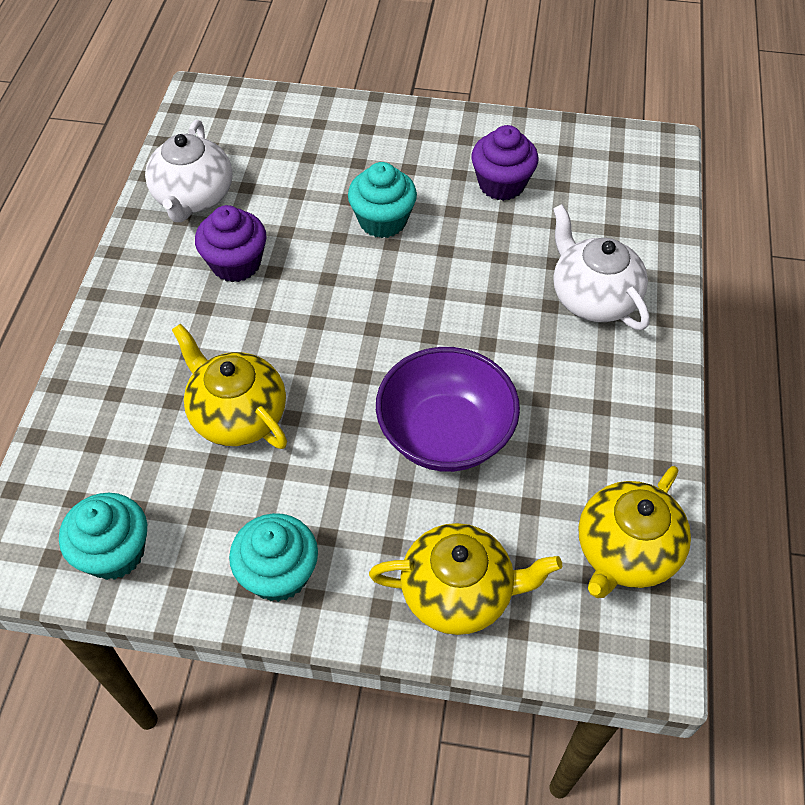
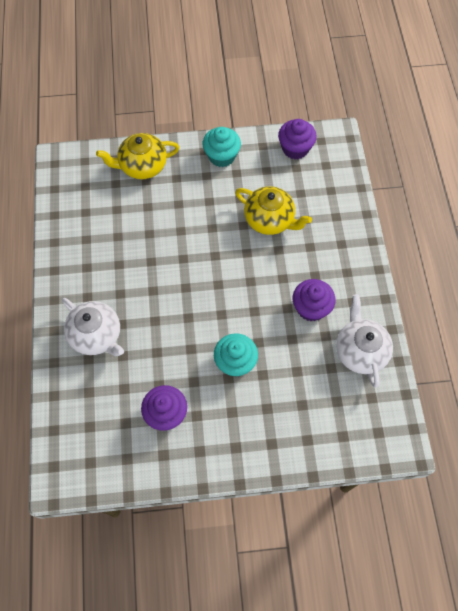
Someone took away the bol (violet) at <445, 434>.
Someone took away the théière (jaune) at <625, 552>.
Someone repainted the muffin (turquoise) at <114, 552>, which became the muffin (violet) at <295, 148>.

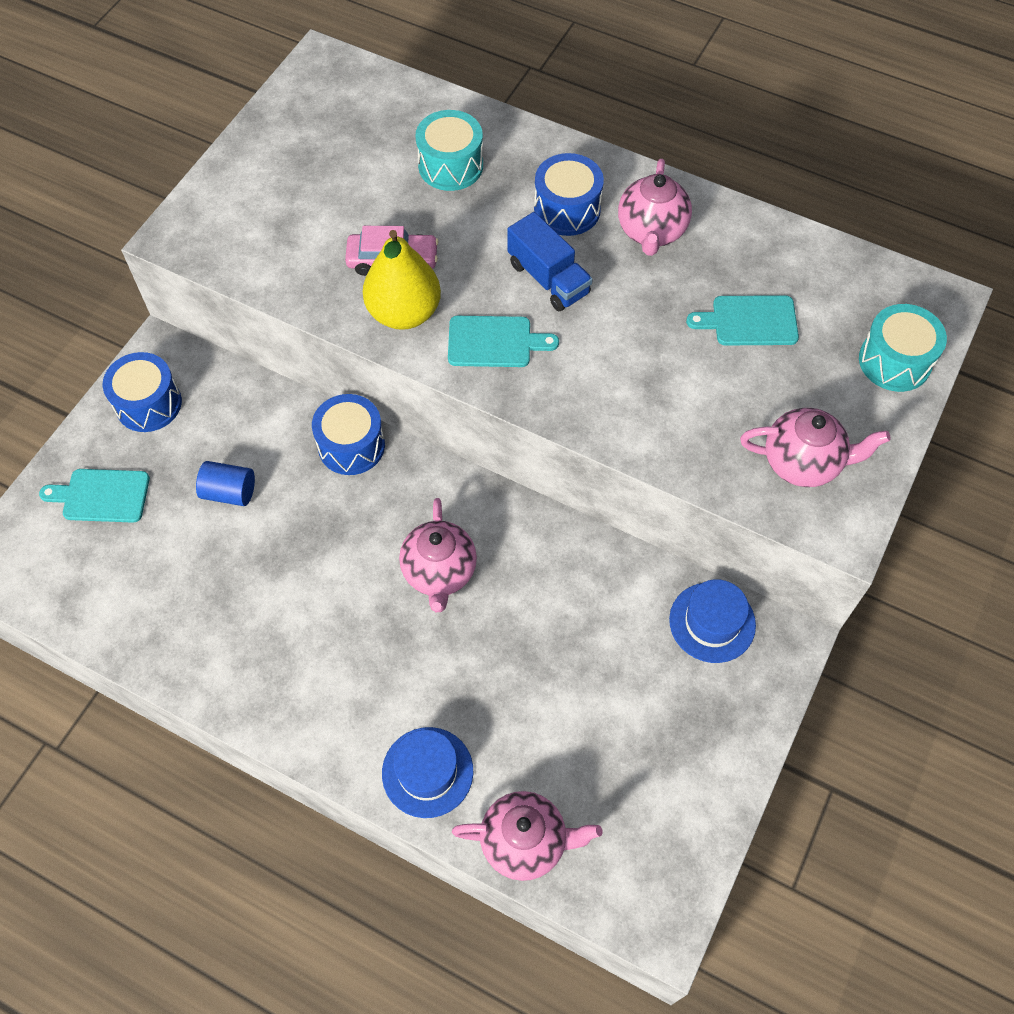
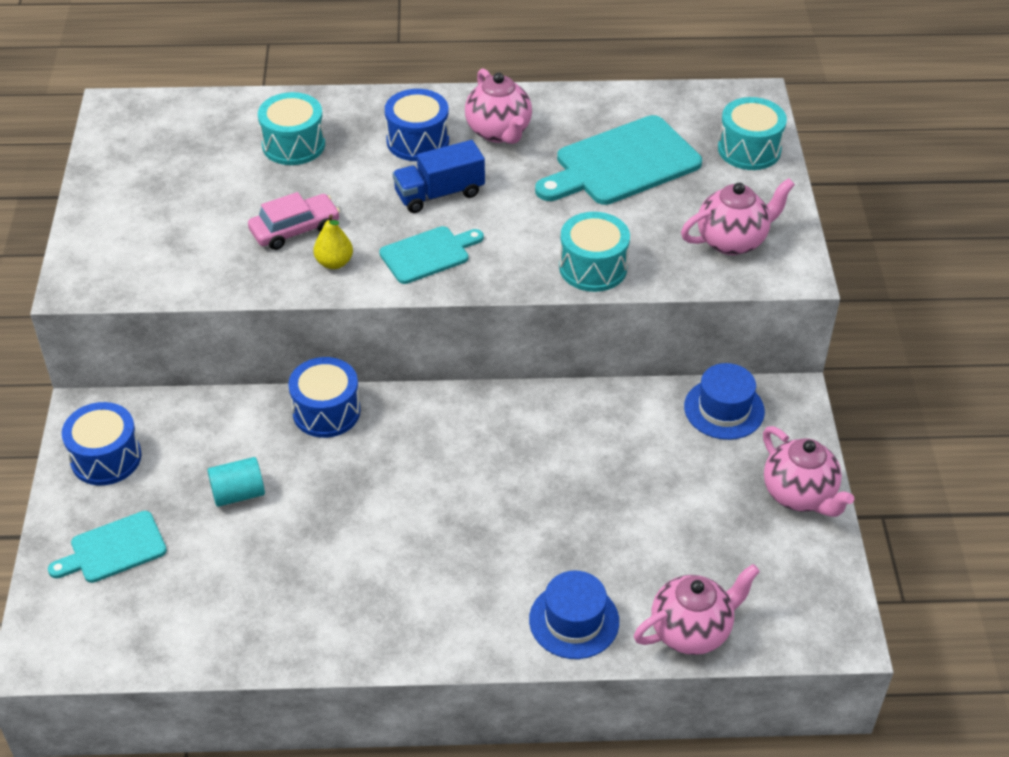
Someone put down the tambour (turquoise) at <593, 267>.
Someone carried the théière (rose) from <439, 573> to <799, 495>.
Someone repainted the cylindre (bleu) at <229, 492>, which became the cylindre (turquoise) at <238, 493>.
Someone rotated the camion (bleu) at <548, 278> by 135 degrees clockwise.
Someone scaled the poire (jaune) at <404, 312> by 0.53.
Someone scaled the planche à découper (turquoise) at <749, 321> by 1.72.

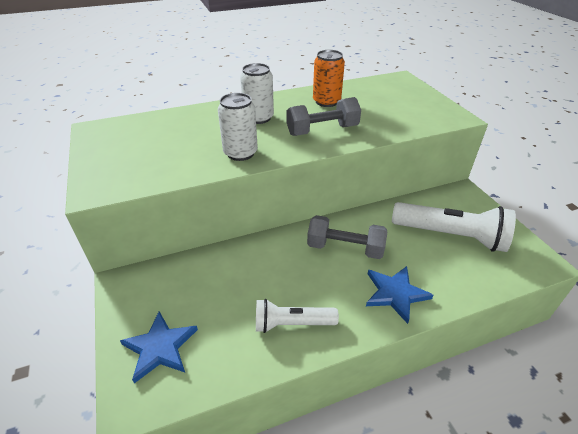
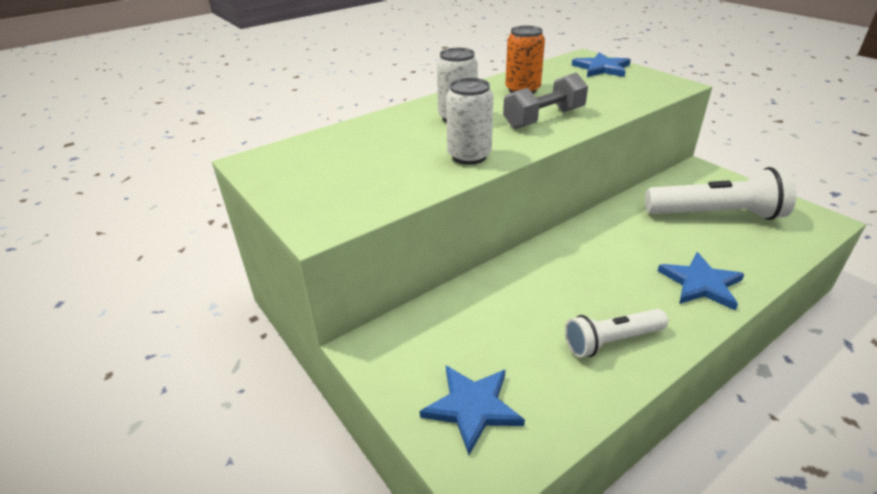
Someone took away the haltère (gris) at <345, 248>.
Someone put down the étoile (bleu) at <601, 68>.

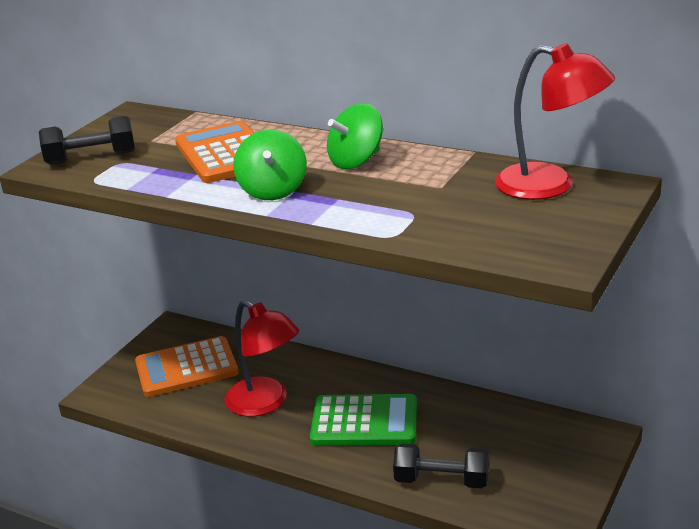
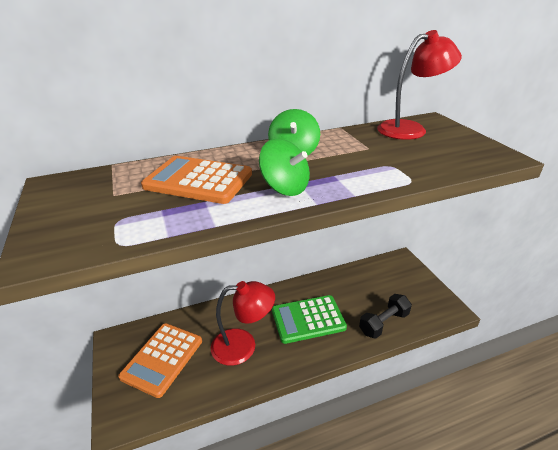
Someone took away the haltère (noir) at <91, 158>.
Someone rotated the calculatrice (vert) at <364, 422> by 150 degrees counterclockwise.

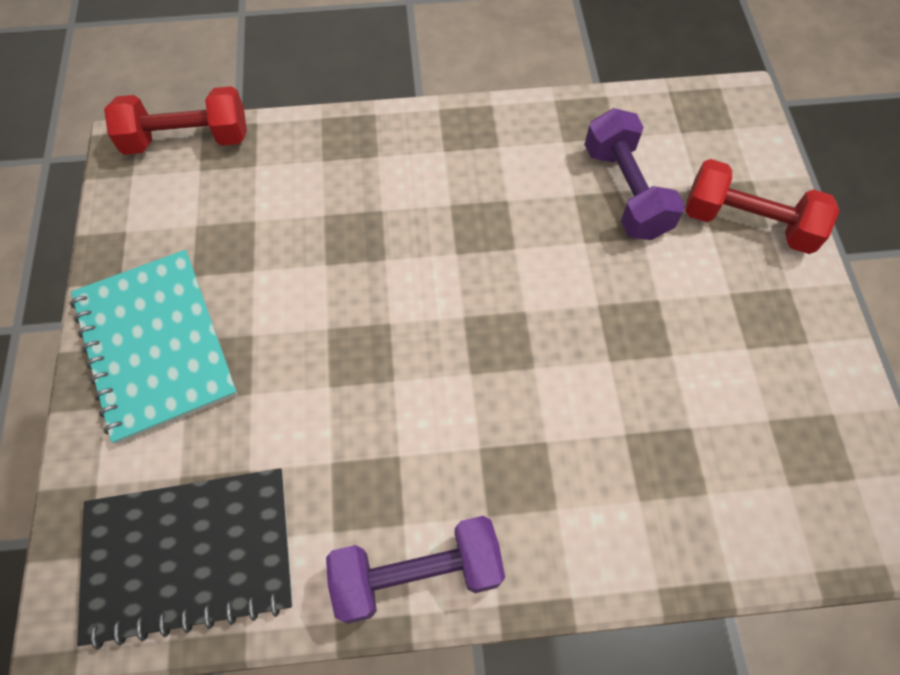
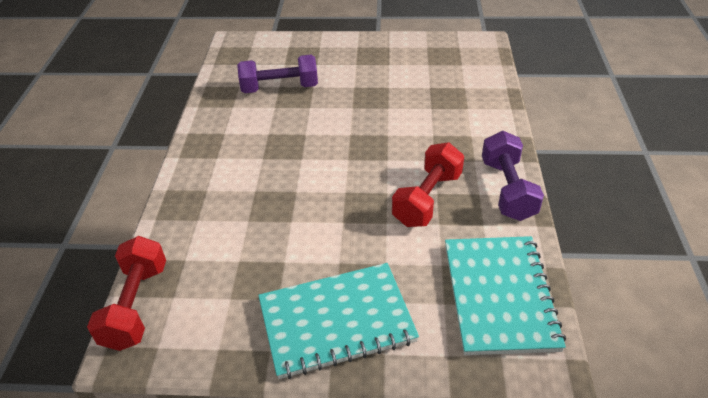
Someone carried the haltère (rouge) from <747, 223> to <427, 199>.
Someone repainted the carnet (noir) at <190, 555>, which became the carnet (turquoise) at <499, 295>.

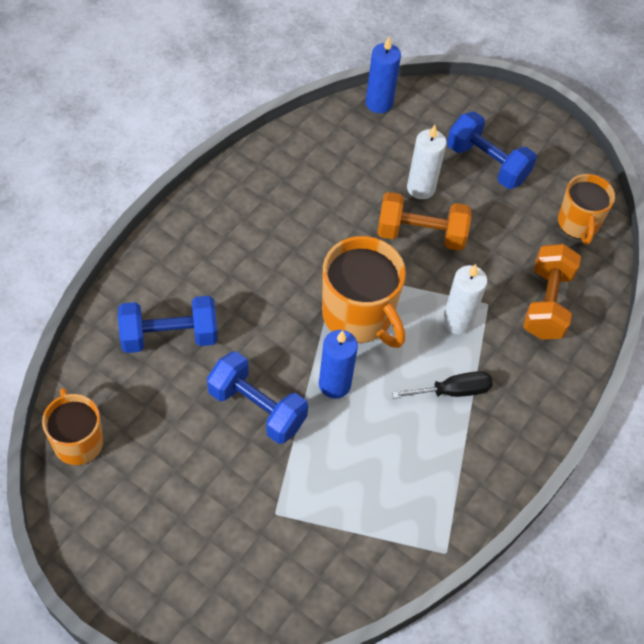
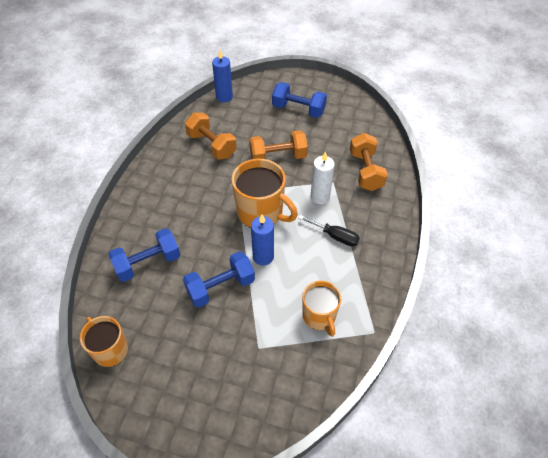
Someone took away the bougie (blanc) at <421, 188>.
Someone put down the haltère (orange) at <211, 145>.
Someone carried the tasse (orange) from <578, 224> to <319, 316>.
Someone rotated the haltère (bleu) at <257, 408> by 45 degrees counterclockwise.
Someone rotated the tournevis (noir) at <453, 391> by 60 degrees clockwise.

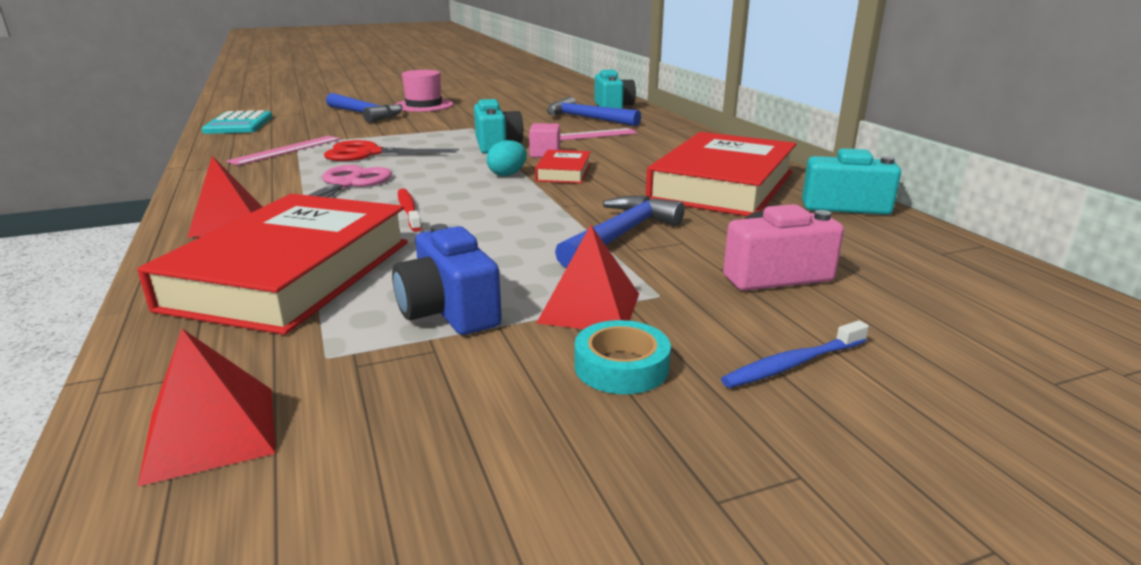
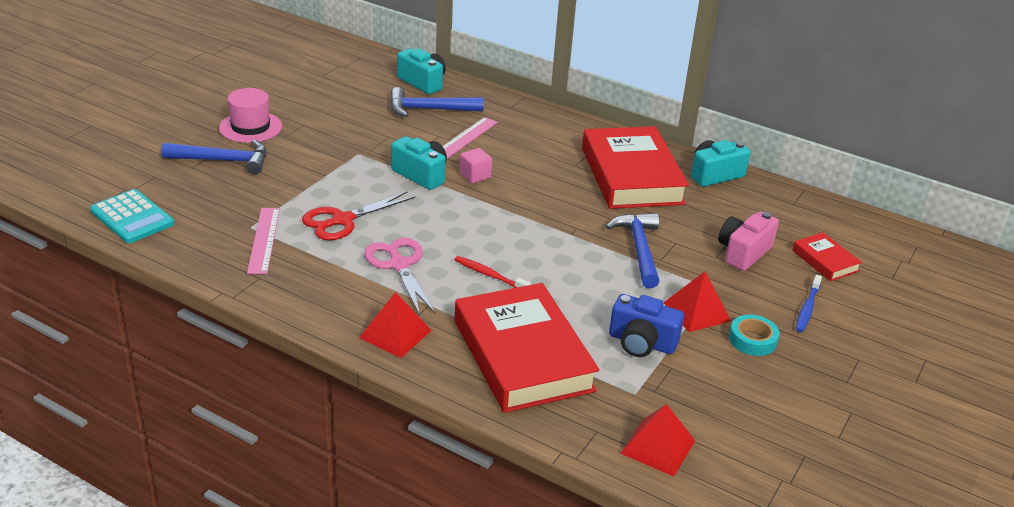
Someone took away the œuf (turquoise) at <507, 174>.
Someone carried the livre (rouge) from <563, 172> to <825, 261>.

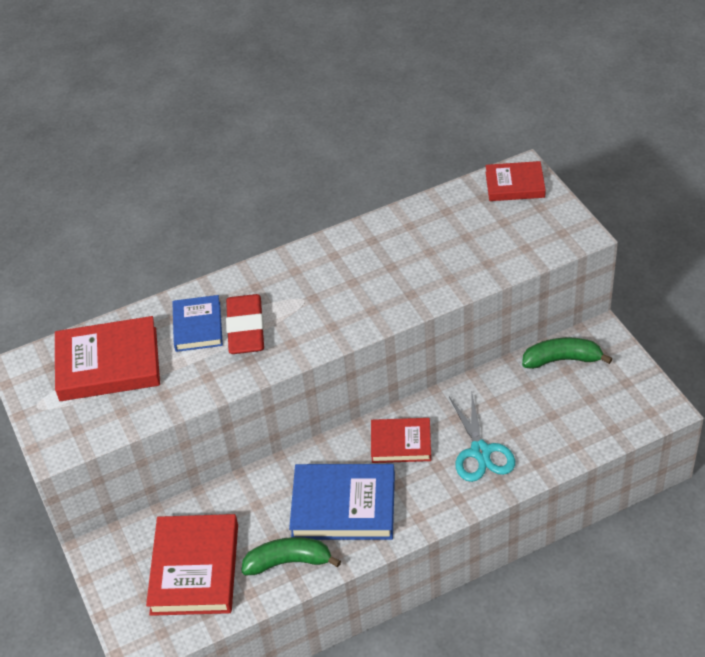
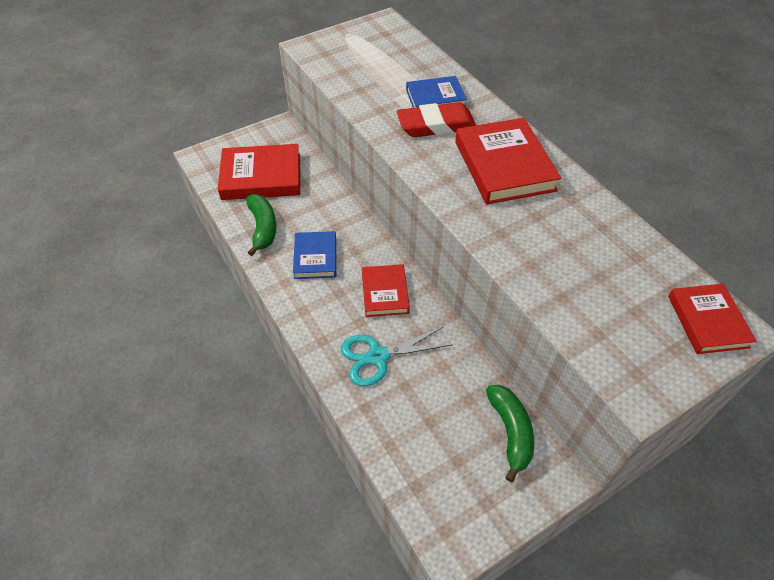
Someone carried the livre (rouge) from <108, 364> to <504, 166>.
Someone scaled the livre (bleu) at <343, 506> by 0.61.

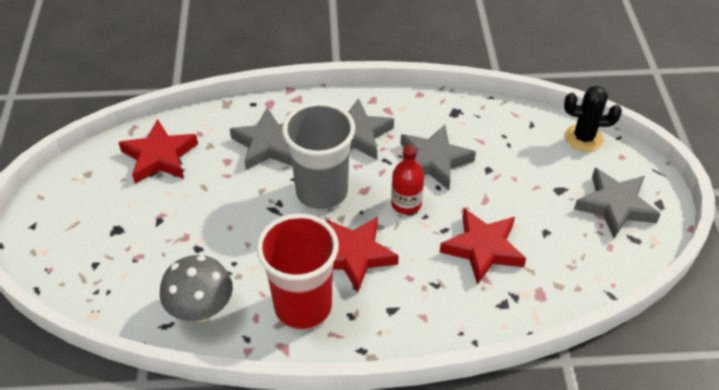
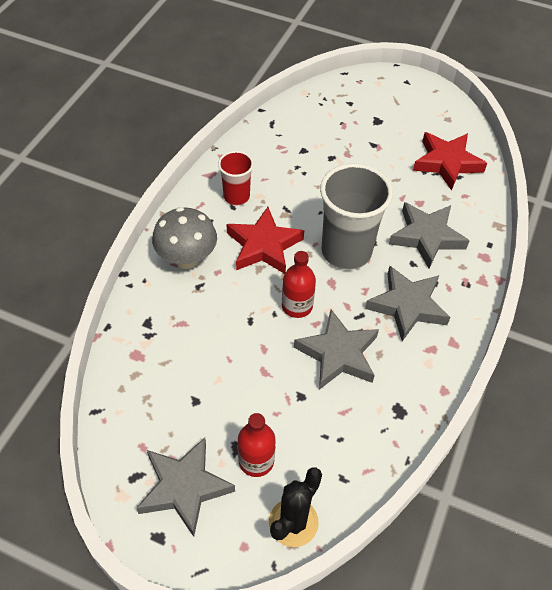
Someone took away the étoile (rouge) at <483, 248>.
Someone put down the bouteille (rouge) at <256, 461>.
Someone carried the champignon (gris) from <201, 310> to <187, 259>.
Someone scaled the gobelet (rouge) at <303, 307> by 0.54.

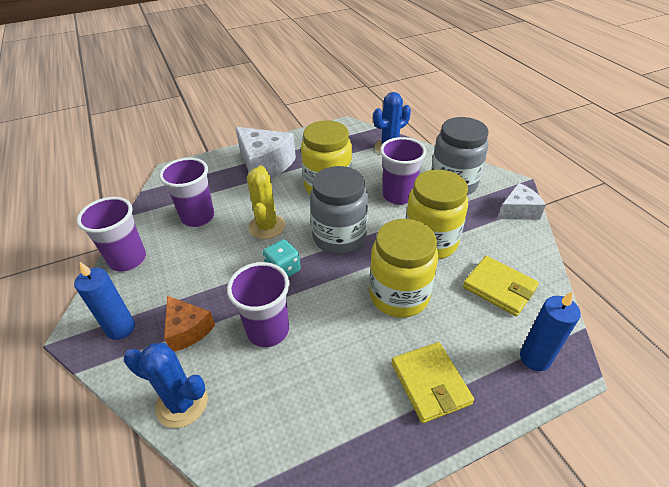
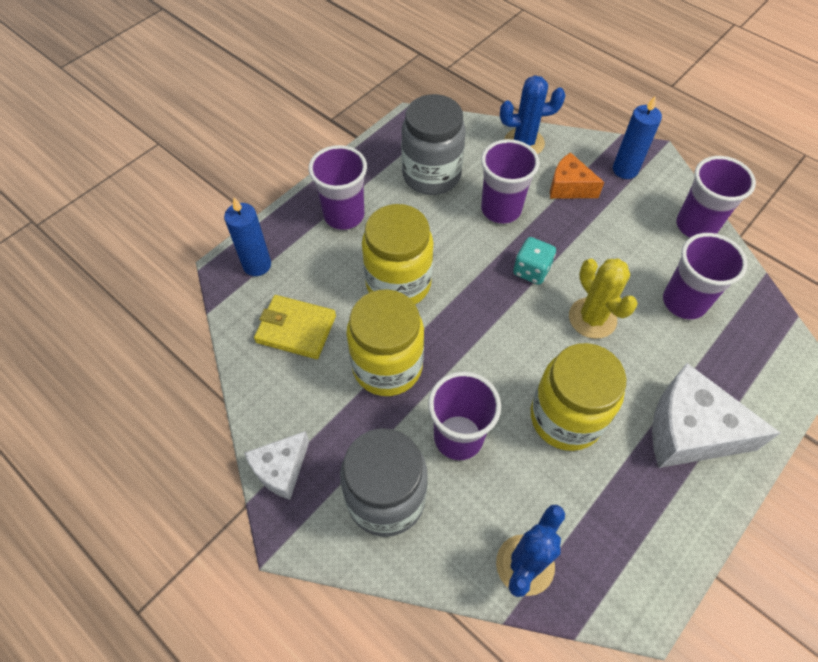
Someone carried the bocal (gris) from <339, 238> to <431, 175>.
Someone swapped the portefeuille (jaune) at <430, 383> for the gobelet (violet) at <344, 215>.

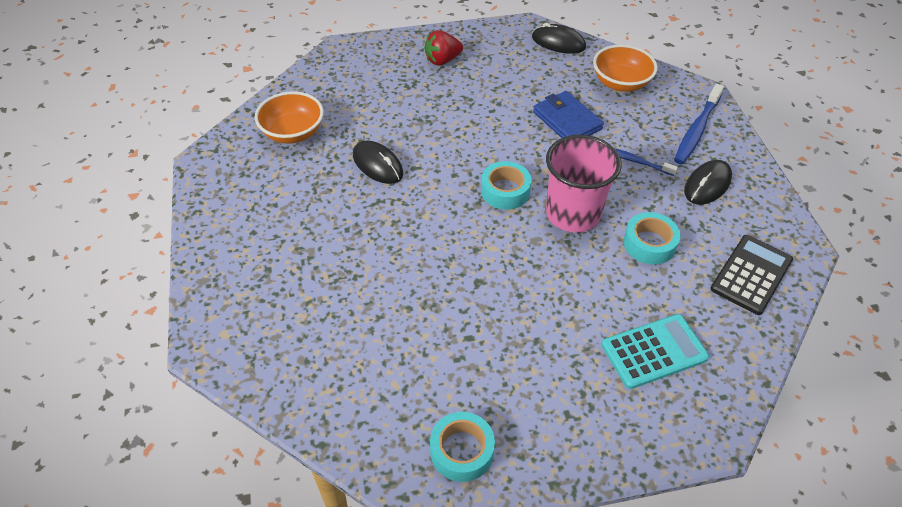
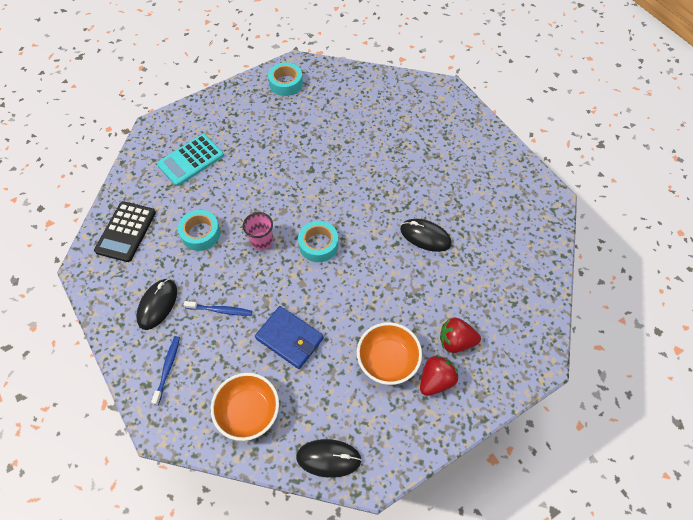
Someone put down the fraise (rouge) at <456, 341>.
Someone carried the bol (orange) from <293, 133> to <387, 360>.
Someone scaled the gobelet (rose) at <572, 214> by 0.53.
Someone scaled the brosse à dents (bleu) at <696, 130> by 0.62.

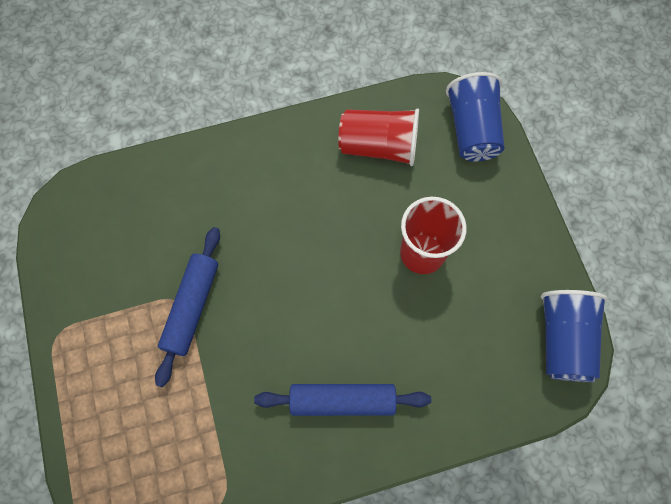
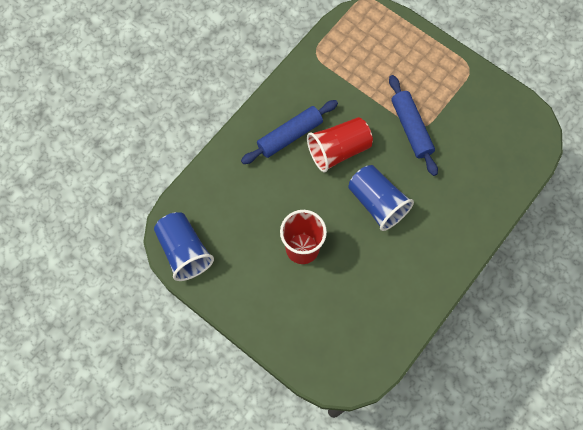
Someone carried the gobelet (rouge) from <378, 146> to <338, 150>.
Someone carried the gobelet (bleu) from <472, 130> to <377, 203>.

